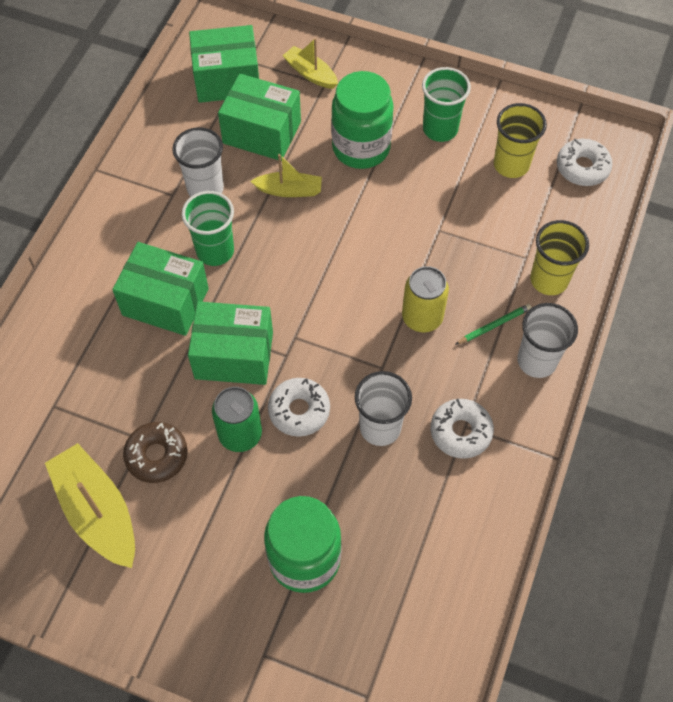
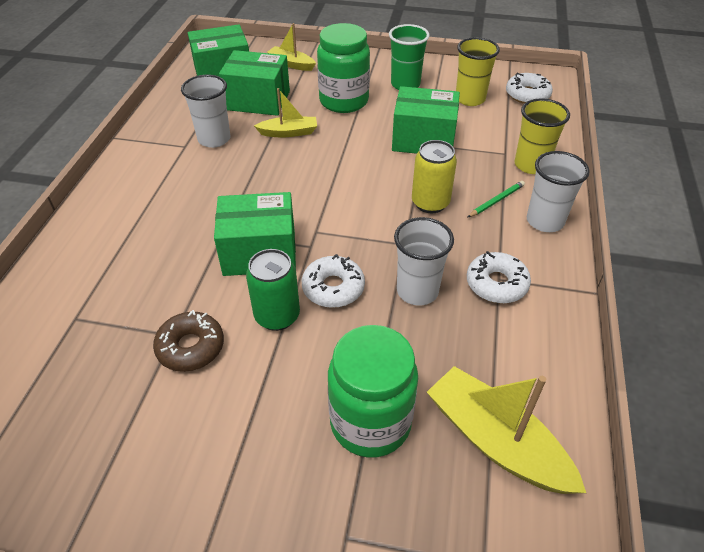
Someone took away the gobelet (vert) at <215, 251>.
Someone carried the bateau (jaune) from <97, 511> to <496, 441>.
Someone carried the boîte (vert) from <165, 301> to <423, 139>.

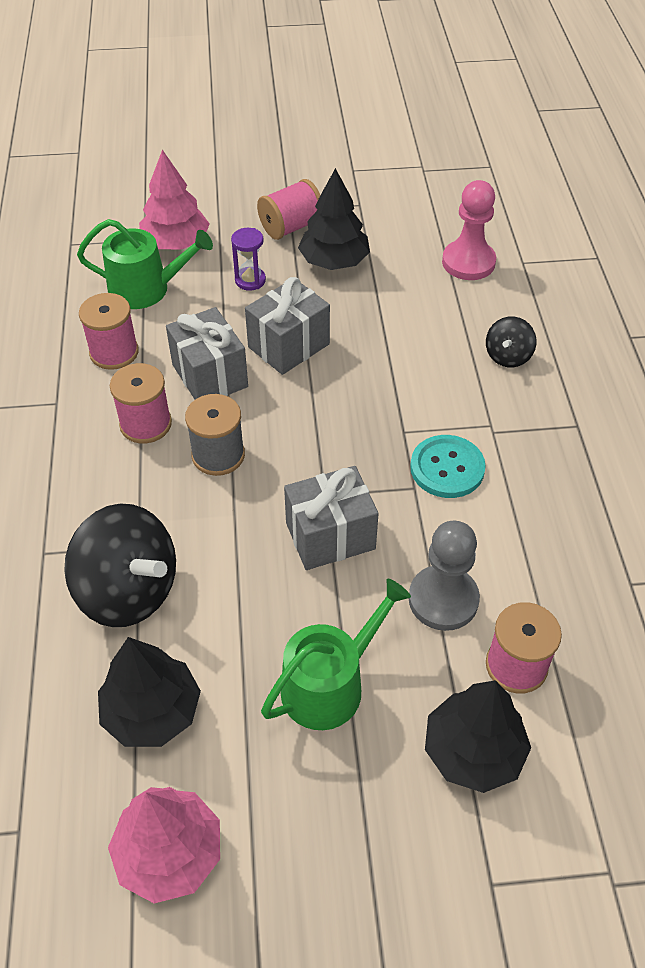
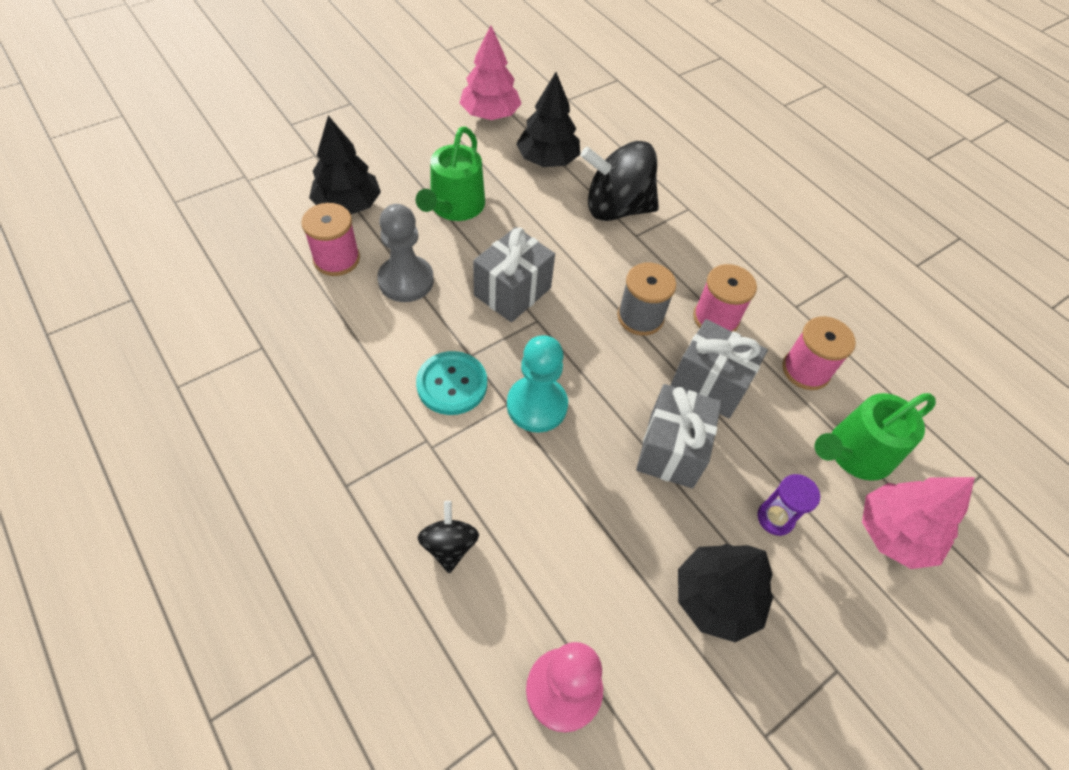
Someone took away the bobine (rose) at <291, 227>.
Someone put down the pion (turquoise) at <537, 405>.

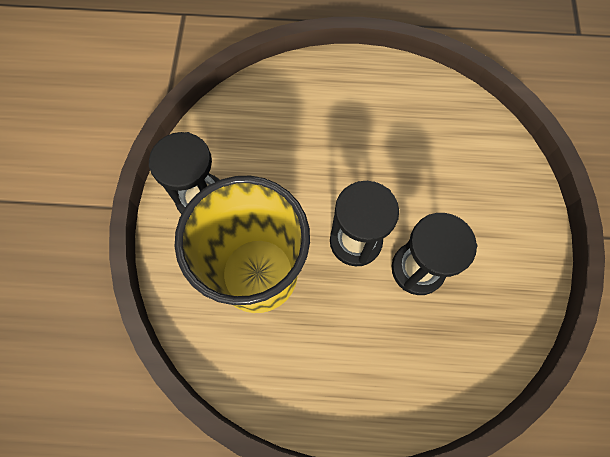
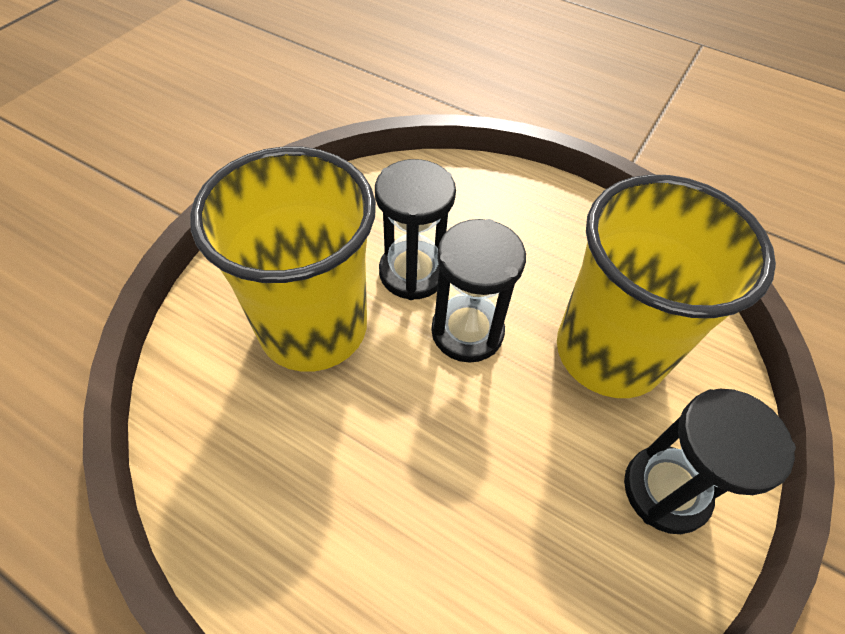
Someone put down the gobelet (jaune) at <313, 327>.

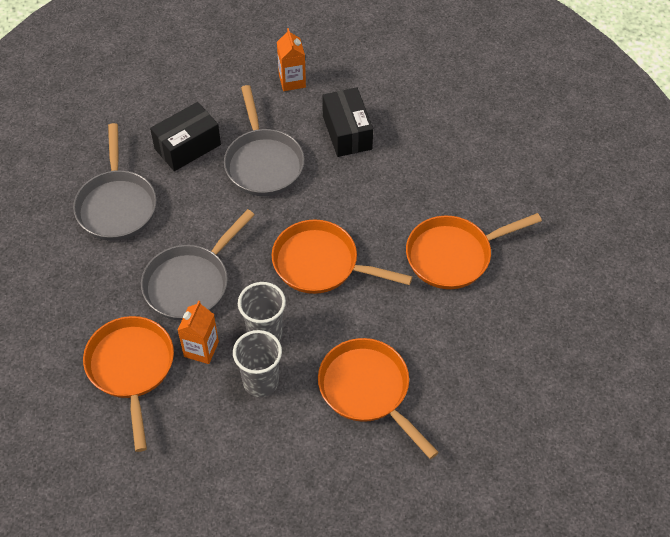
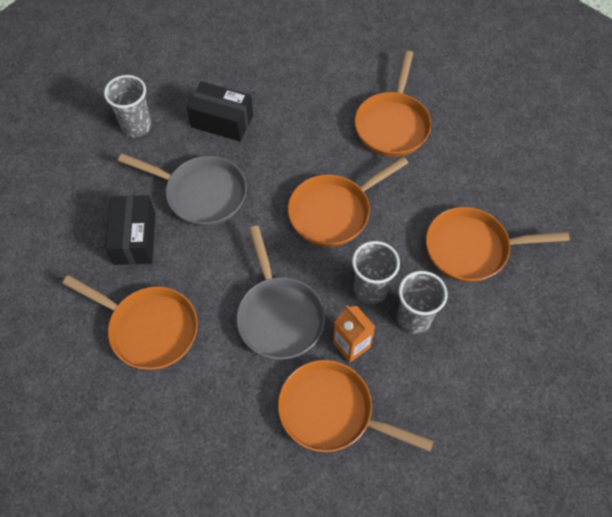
Someone swapped the brique de lait (orange) at <292, 81> for the gobelet (gris) at <136, 126>.
Someone repainted the poêle (gris) at <117, 205>, which became the poêle (orange) at <149, 329>.

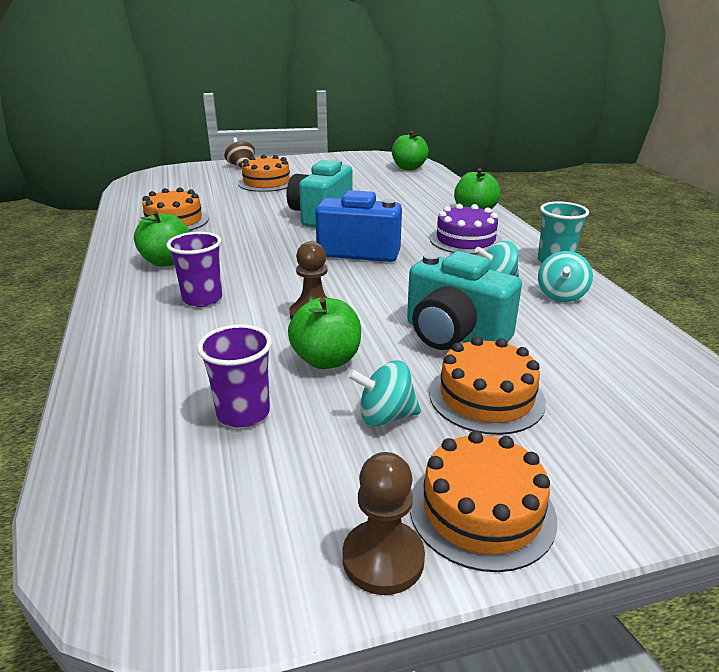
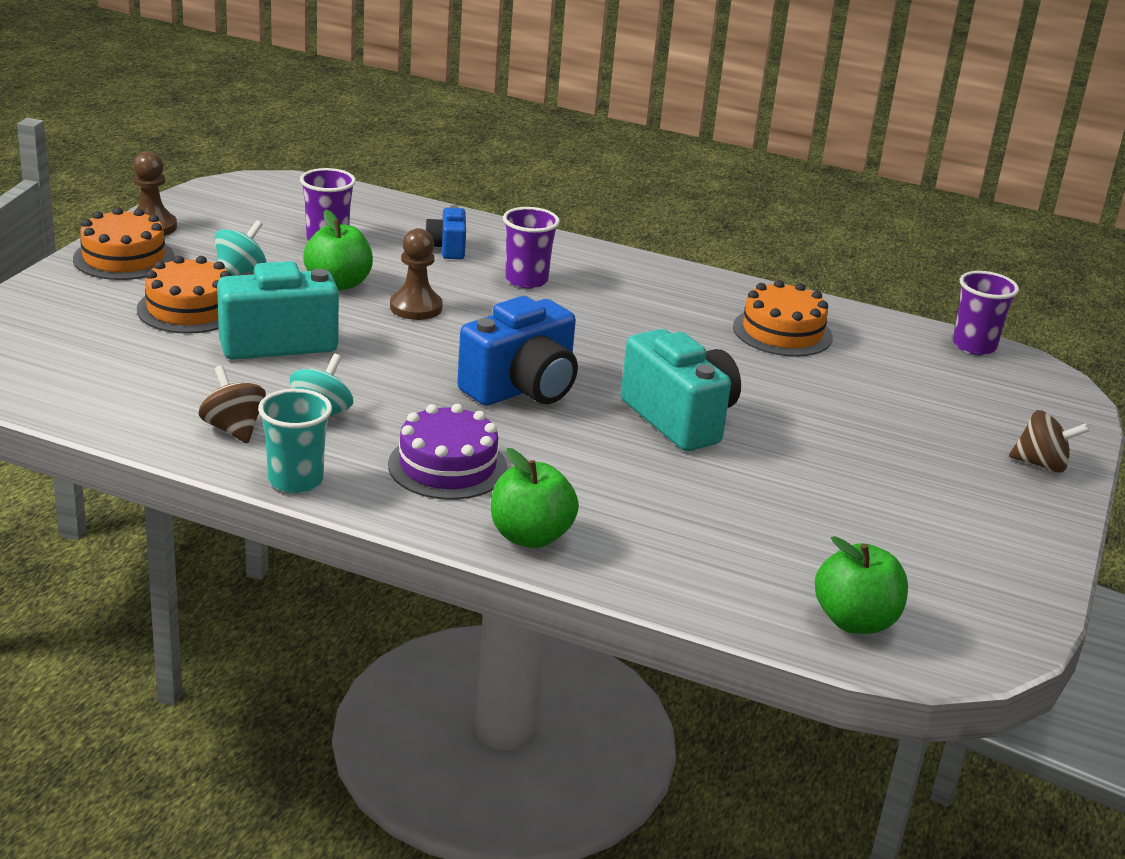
Someone took away the pomme (vert) at <166, 261>.
Someone took away the gâteau (orange) at <266, 183>.
Someone put down the appareil photo (bleu) at <447, 248>.
Someone put down the gobelet (violet) at <974, 346>.
Someone repainted the toupie (turquoise) at <561, 295>, which became the toupie (marron) at <233, 429>.

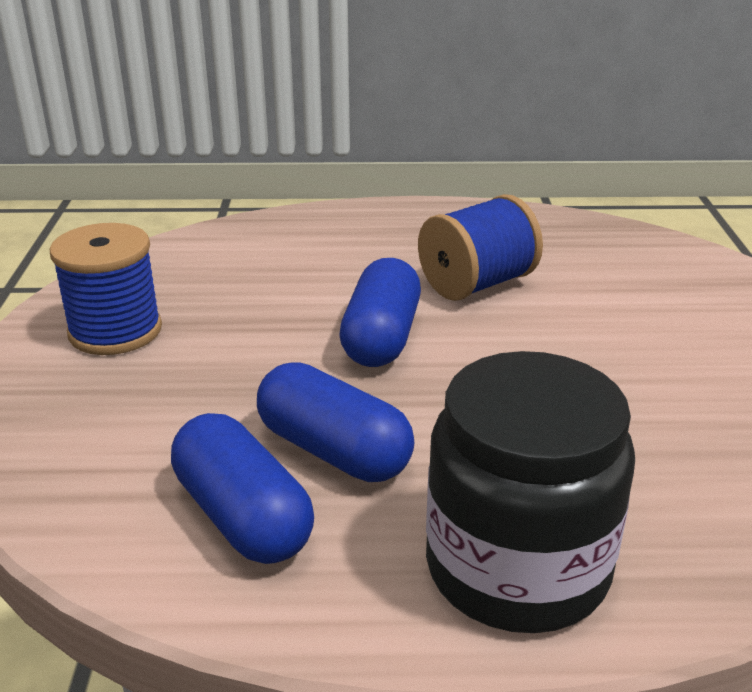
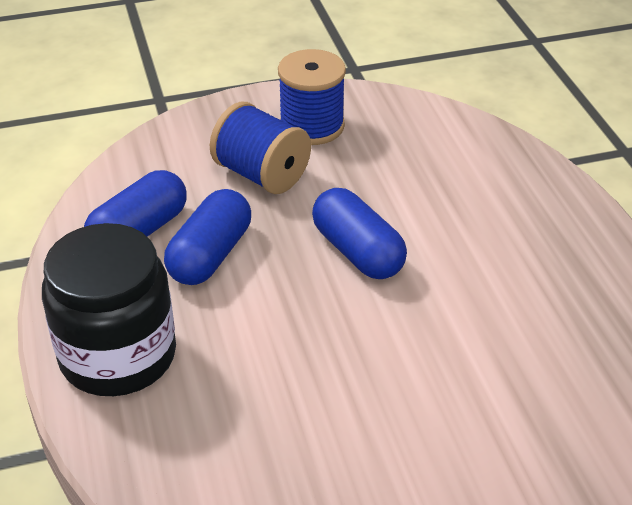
Someone carried the bobine (bleu) from <477, 284> to <261, 174>.
Someone rotated the gélule (bleu) at <381, 338> by 60 degrees clockwise.

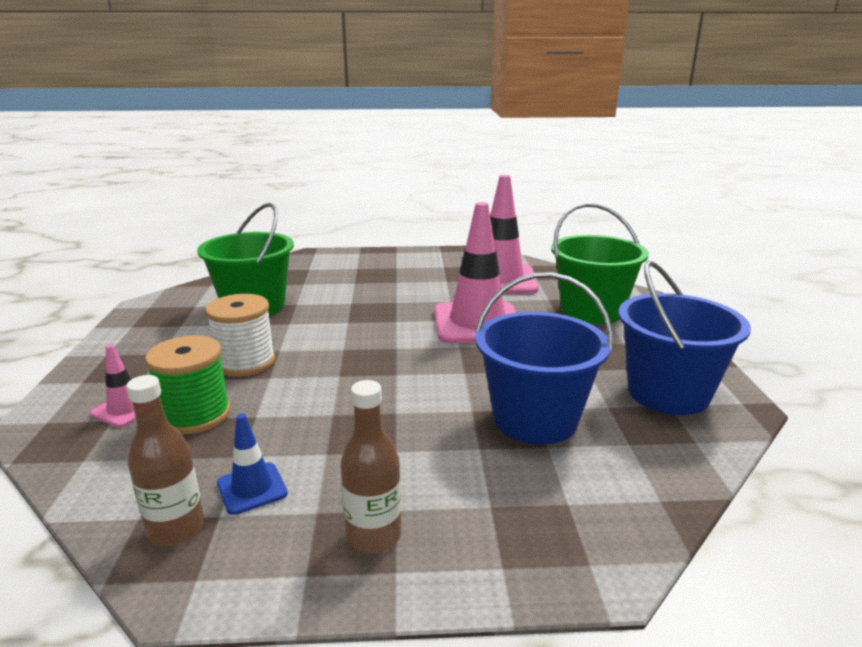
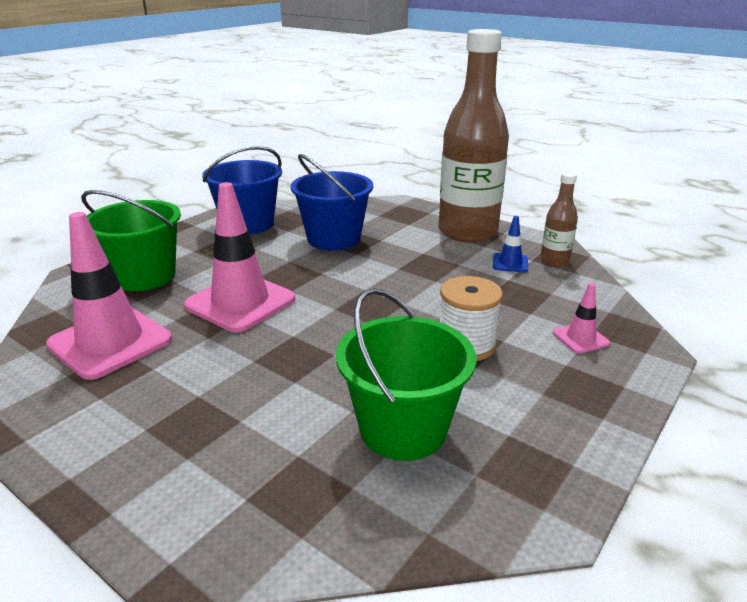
Someone took away the bobine (vert) at <195, 415>.
Someone scaled the bouteille (marron) at <373, 535> by 2.25.

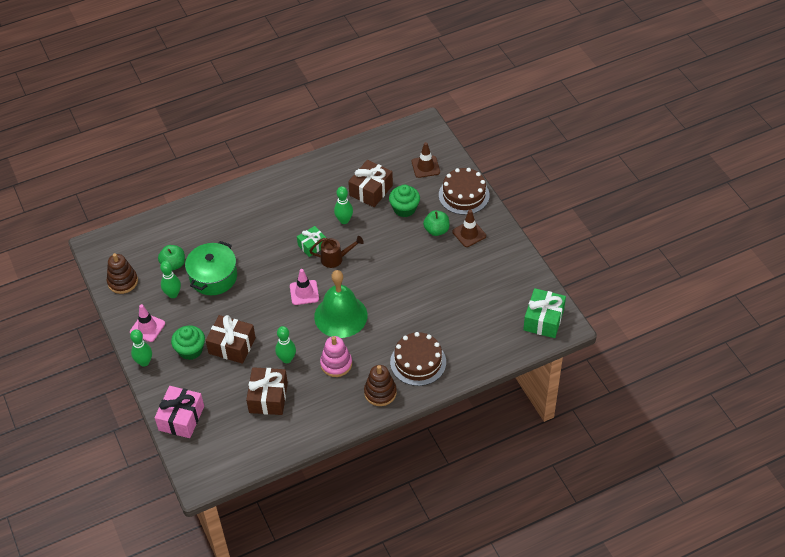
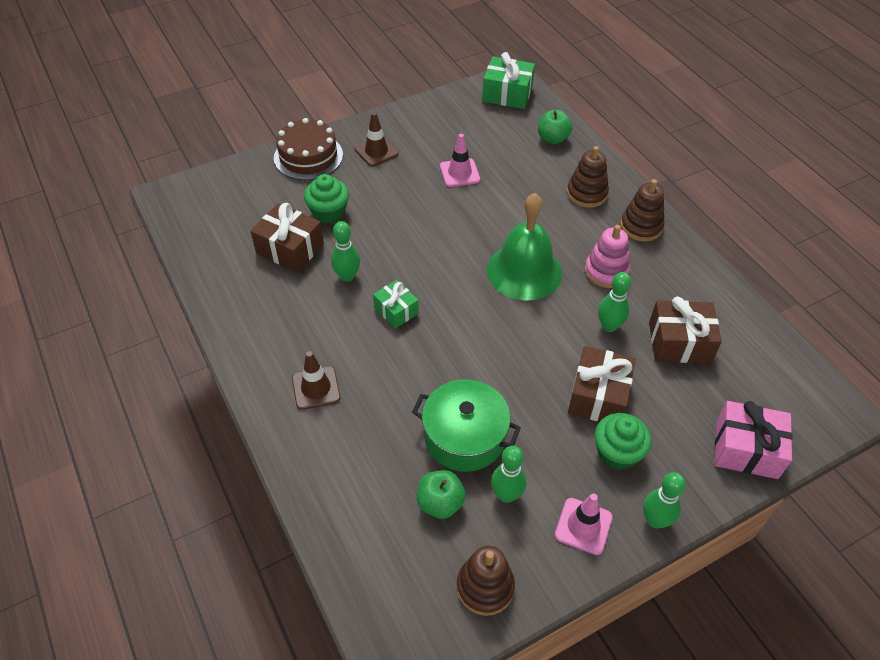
Someone took away the arrosoir (marron) at <336, 259>.
Someone carried the cône de chantier (rose) from <304, 292> to <459, 173>.
Someone carried the cône de chantier (marron) from <425, 167> to <316, 388>.
Someone carried the pomme (vert) from <436, 230> to <553, 138>.
Someone swapped the gâteau (marron) at <418, 362> for the jouet à empiler (marron) at <587, 193>.

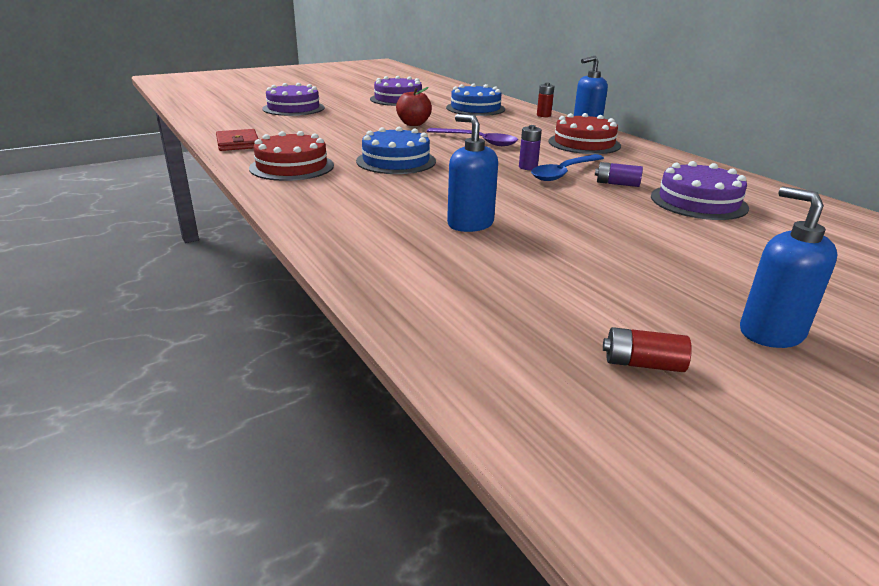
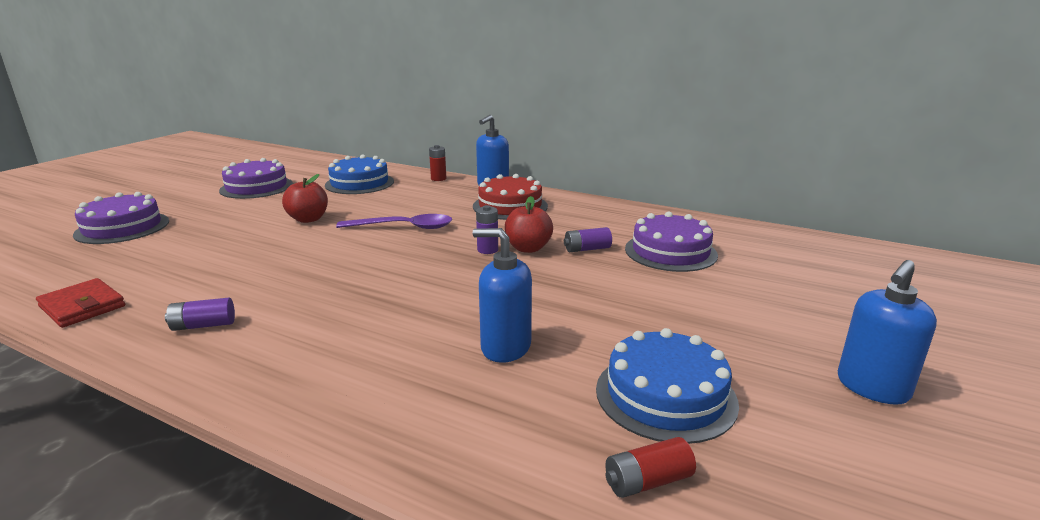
Someone carried the gâteau (bleu) from <396, 161> to <665, 395>.
Someone carried the pile (rouge) from <643, 364> to <647, 481>.
Someone swapped the gâteau (rouge) at <292, 167> for the pile (violet) at <203, 325>.
Someone swapped the cuillère (bleu) at <564, 173> for the pomme (rouge) at <528, 248>.
Someone rotated the distributeur de savon (bleu) at <770, 333> by 75 degrees counterclockwise.

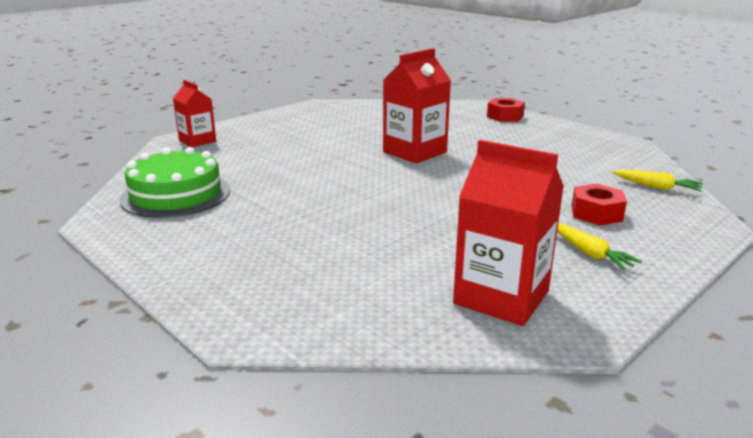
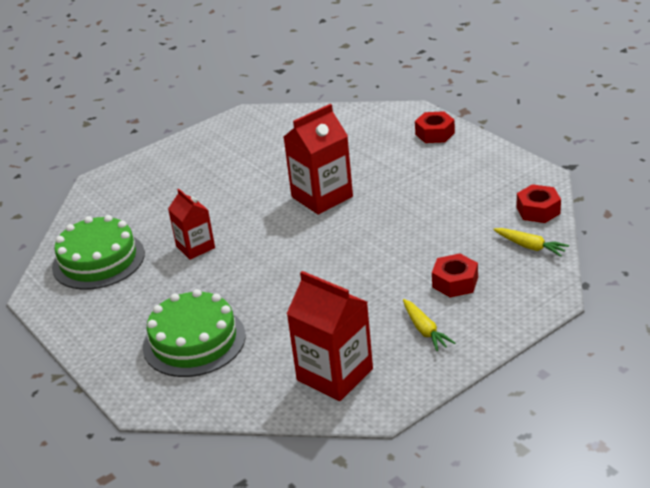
Someone put down the gâteau (vert) at <194, 341>.
Someone put down the écrou (rouge) at <538, 210>.
Someone carried the brique de lait (rouge) from <197, 141> to <195, 247>.

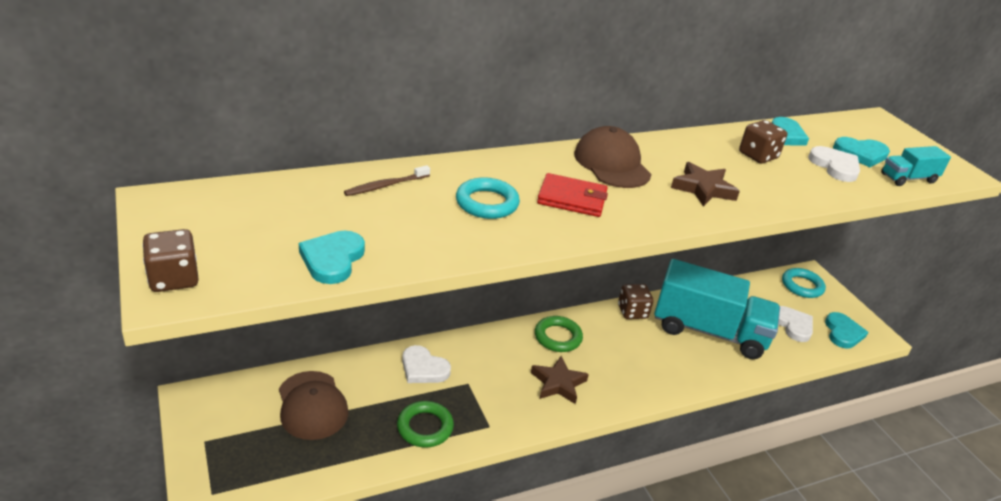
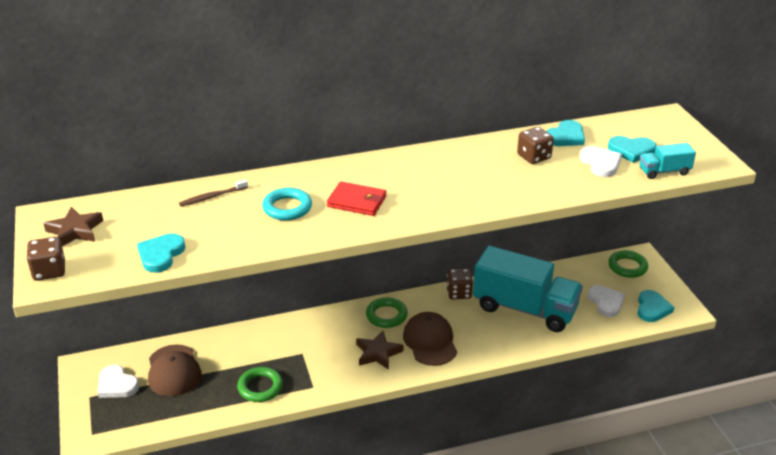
Someone carried the cœur (blanc) from <423, 368> to <117, 385>.
Someone carried the casquette (marron) from <612, 164> to <430, 341>.
Someone carried the étoile (marron) from <703, 189> to <75, 231>.
Someone repainted the anneau (turquoise) at <802, 286>, which became the anneau (vert) at <627, 267>.

